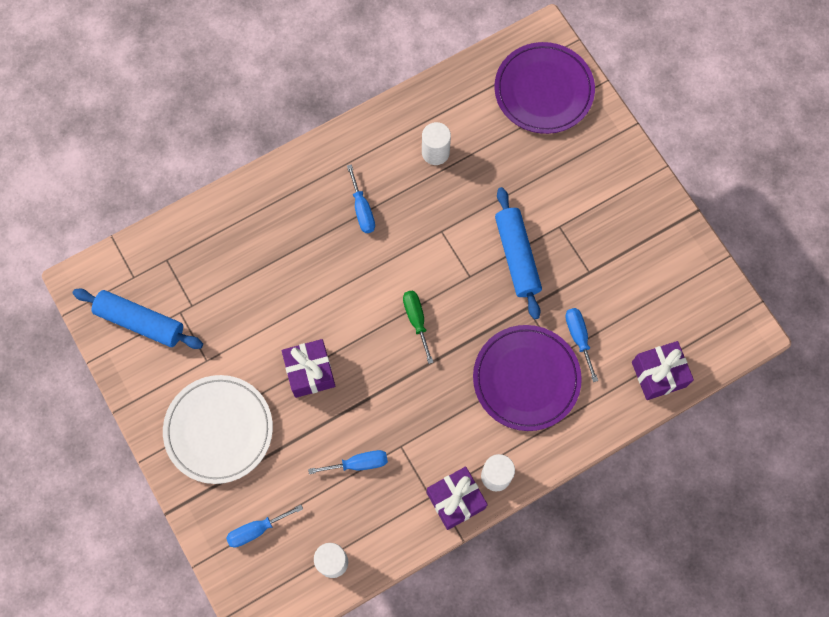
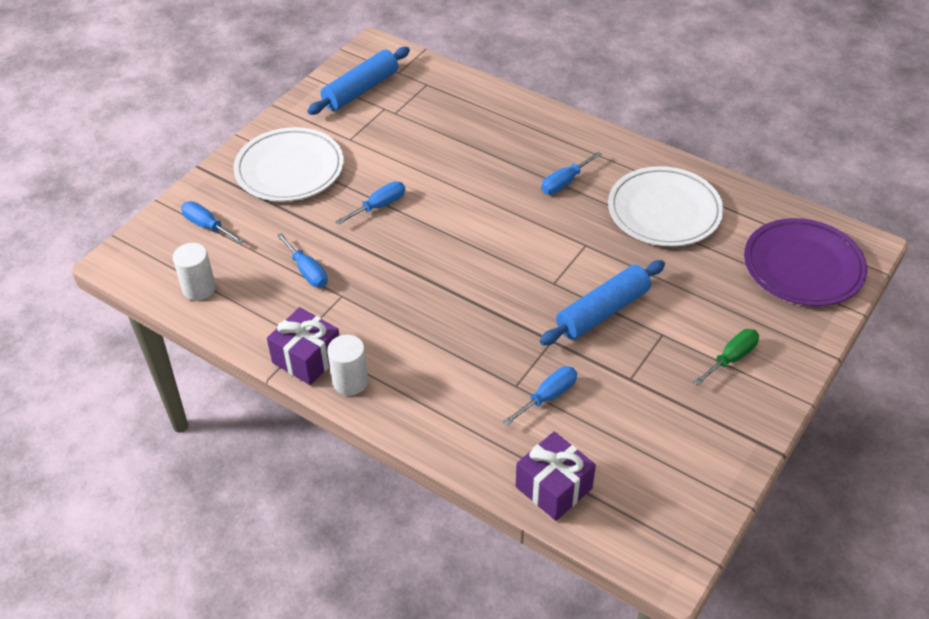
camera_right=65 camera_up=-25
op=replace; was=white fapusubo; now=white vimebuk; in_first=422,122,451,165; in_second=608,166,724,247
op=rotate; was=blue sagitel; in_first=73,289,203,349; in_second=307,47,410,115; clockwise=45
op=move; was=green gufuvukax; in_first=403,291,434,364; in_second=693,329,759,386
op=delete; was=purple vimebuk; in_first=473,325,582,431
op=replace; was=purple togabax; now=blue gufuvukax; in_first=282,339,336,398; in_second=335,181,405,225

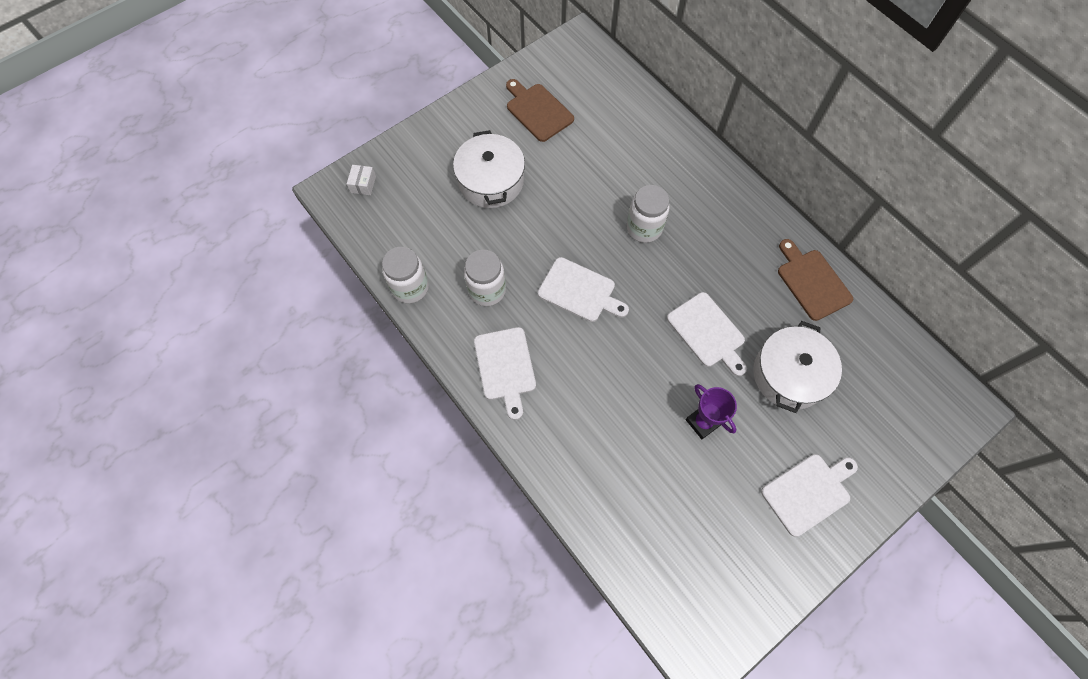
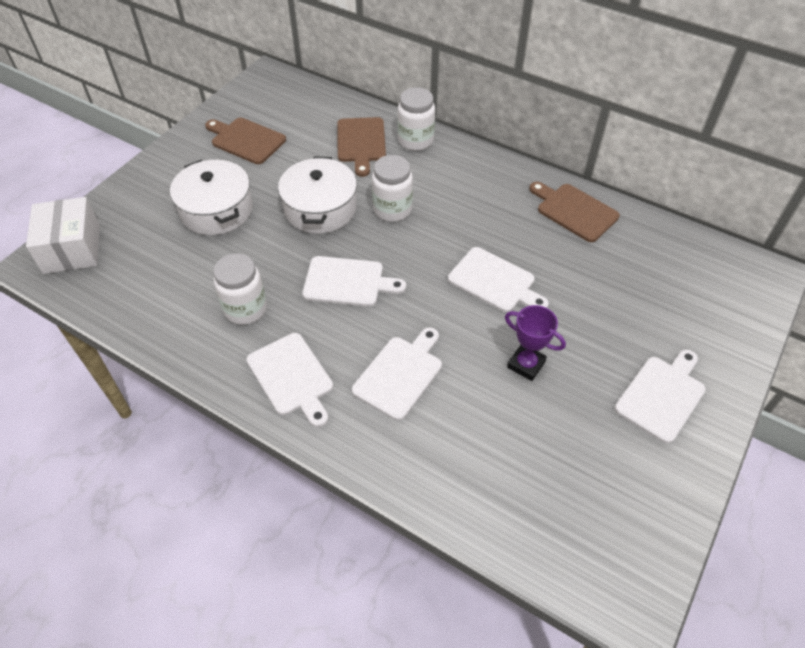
camera_right=-20 camera_up=-15
op=resize; was=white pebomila; in_first=347,165,376,195; in_second=26,197,100,274; ratio=2.19
op=move; was=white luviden; in_first=382,247,429,303; in_second=398,87,435,151
op=move; was=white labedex; in_first=753,321,842,413; in_second=278,157,357,234
op=insert; now=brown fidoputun; in_second=337,117,386,177
op=insert; now=white fidoputun; in_second=352,328,442,421

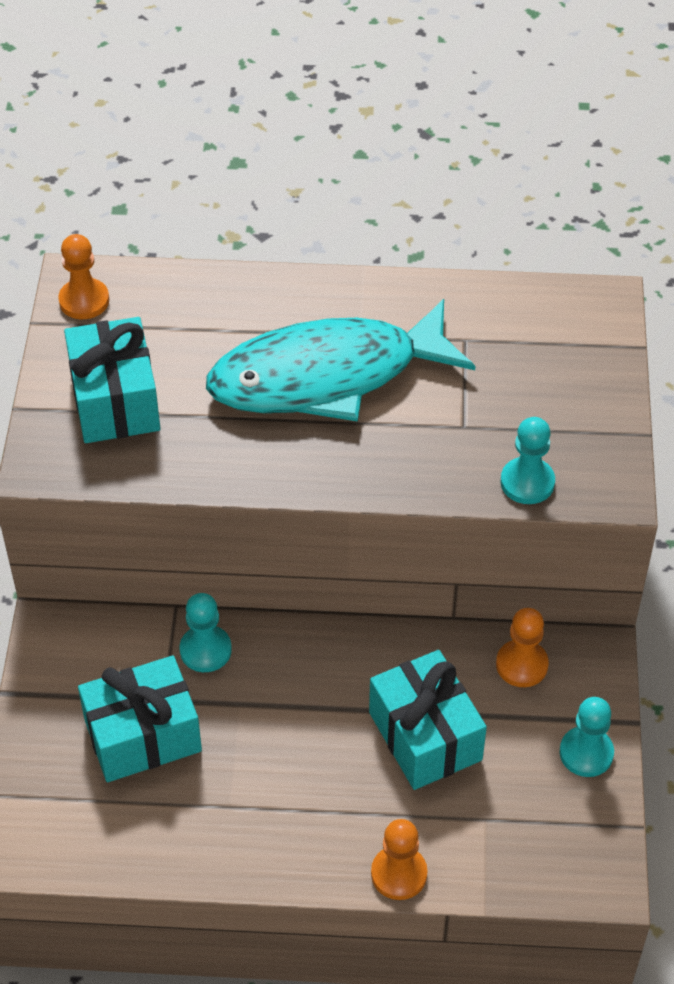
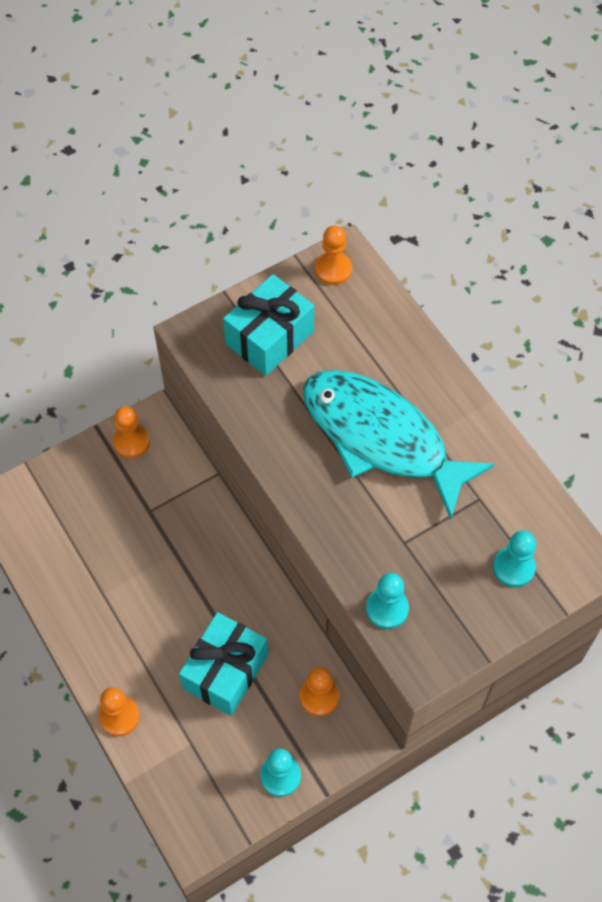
camera_right=55 camera_up=10
op=move; was=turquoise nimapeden; in_first=180,593,232,672; in_second=493,531,536,587
op=delete; was=turquoise togabax; in_first=78,655,202,782
op=insert; now=orange nimapeden; in_second=113,406,150,458

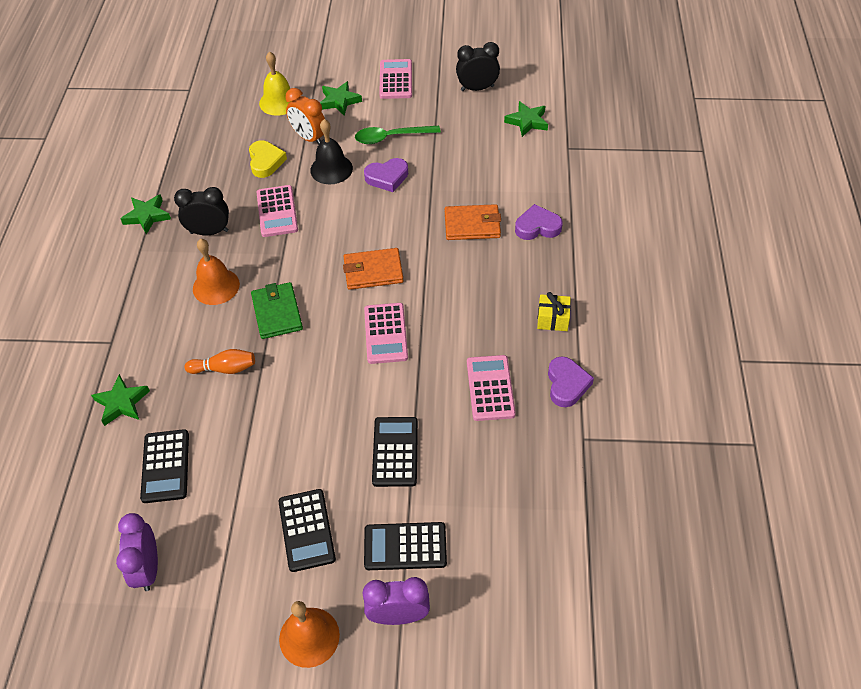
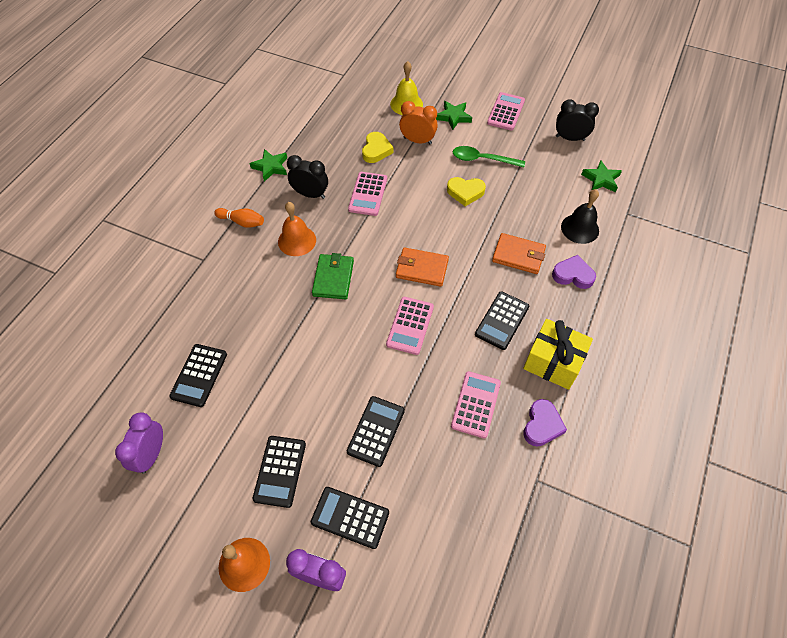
camera_right=20 camera_up=5
op=rotate; was=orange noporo; in_first=286,88,325,144; in_second=399,101,438,144; clockwise=135
op=move; was=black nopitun; in_first=310,119,353,184; in_second=561,189,599,244
op=recolor; was=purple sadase; now=yellow sadase; in_first=364,158,408,192; in_second=447,177,486,206
op=resize; was=yellow togabax; in_first=537,292,571,331; in_second=523,319,593,390; ratio=1.81
op=move; was=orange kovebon; in_first=185,349,255,374; in_second=214,208,264,228
op=delete; was=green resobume; in_first=91,374,150,426
op=insert; now=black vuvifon; in_second=475,291,529,350

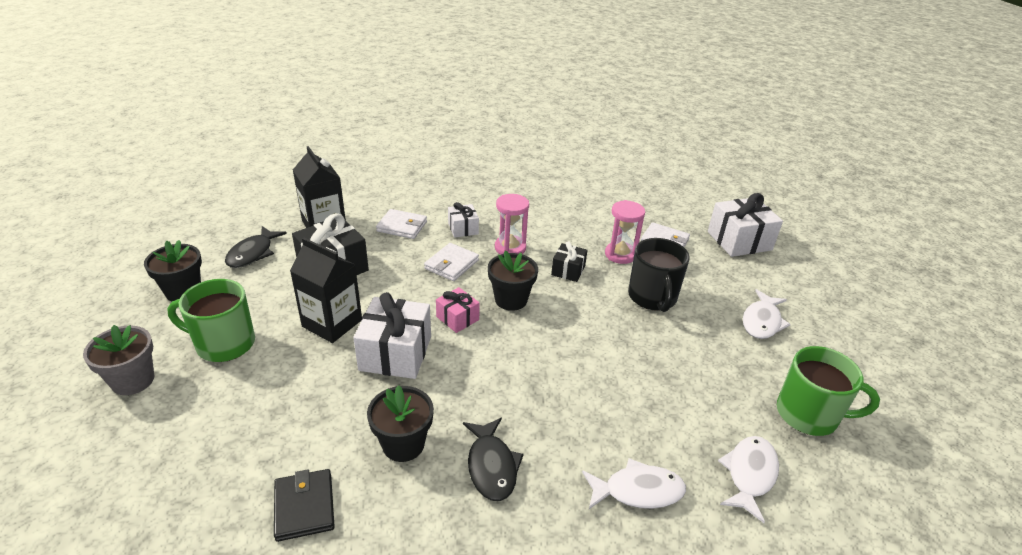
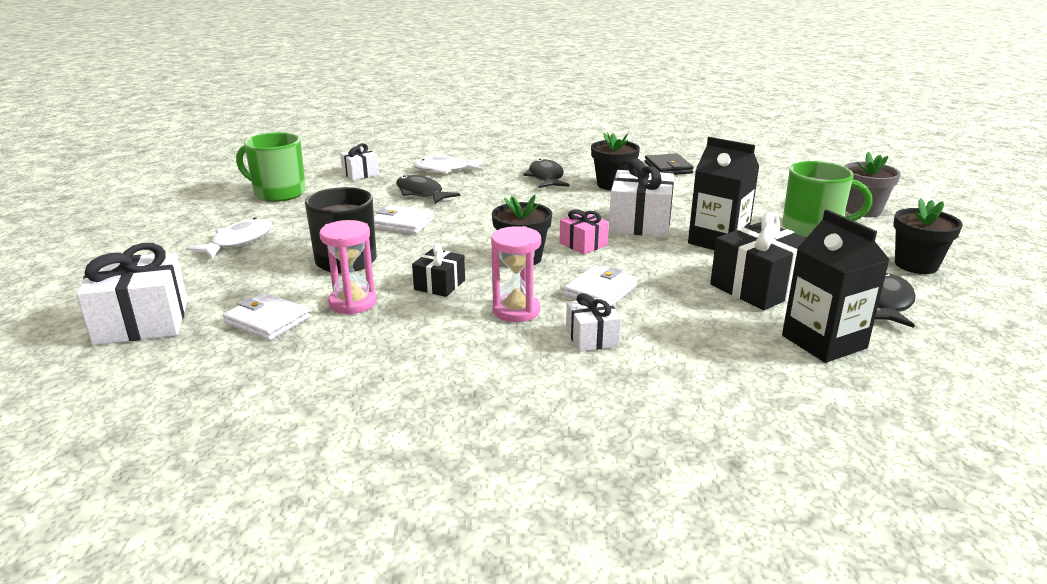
camera_right=-175 camera_up=-10
op=move; was=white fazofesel; in_first=376,209,427,239; in_second=374,205,434,234
op=replace; was=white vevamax; now=white togabax; in_first=718,436,779,523; in_second=340,143,379,180
op=insert; now=black vevamax; in_second=396,175,460,204

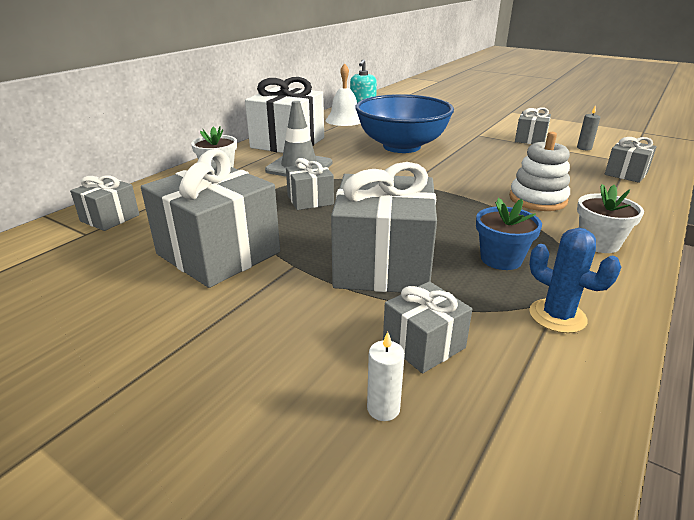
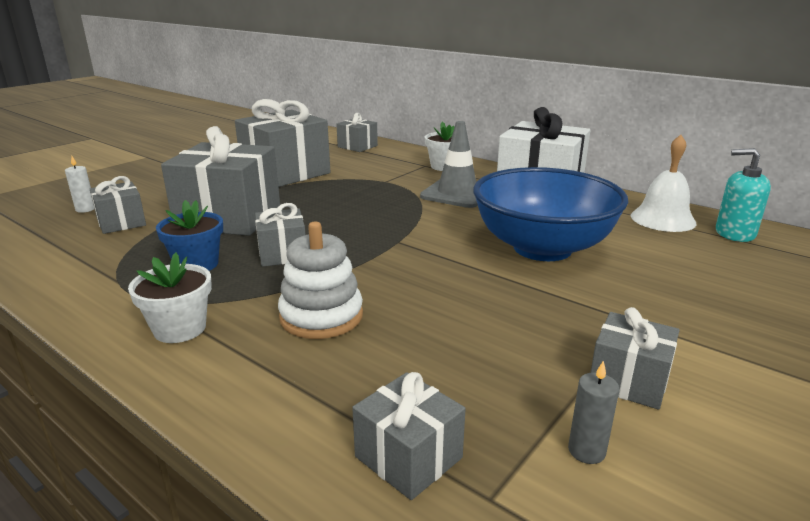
camera_right=95 camera_up=-5
op=move; was=grey togabax; in_first=286,158,334,210; in_second=255,203,306,267
op=delete; was=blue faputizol; in_first=529,228,621,333

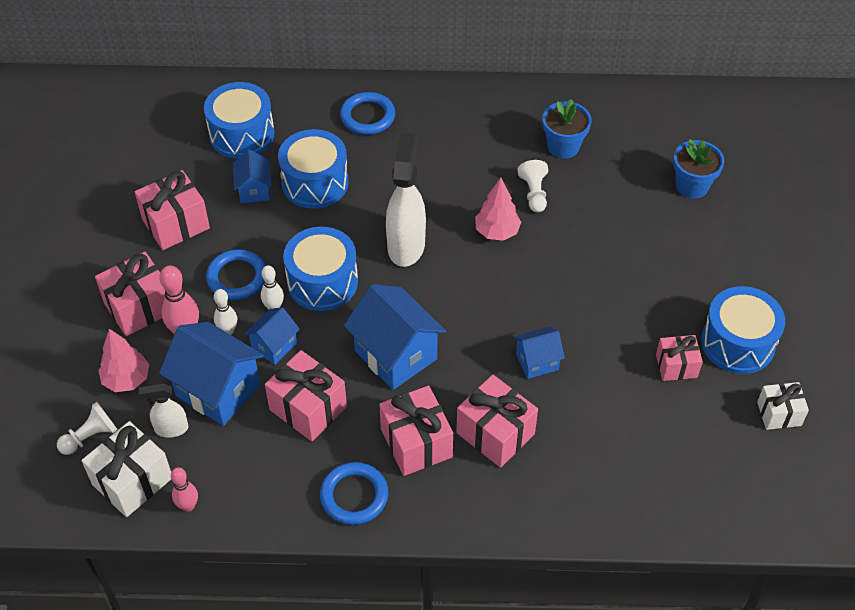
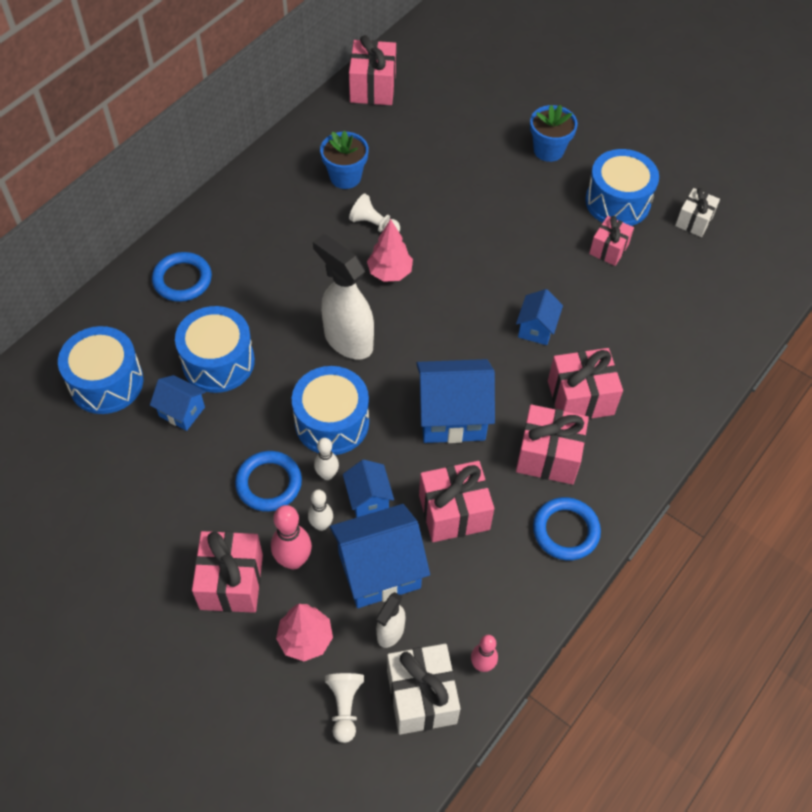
camera_right=-55 camera_up=5
op=move; was=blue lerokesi; in_first=673,139,724,199; in_second=530,105,578,162
op=move; was=pink togabax; in_first=135,170,210,250; in_second=349,35,396,105

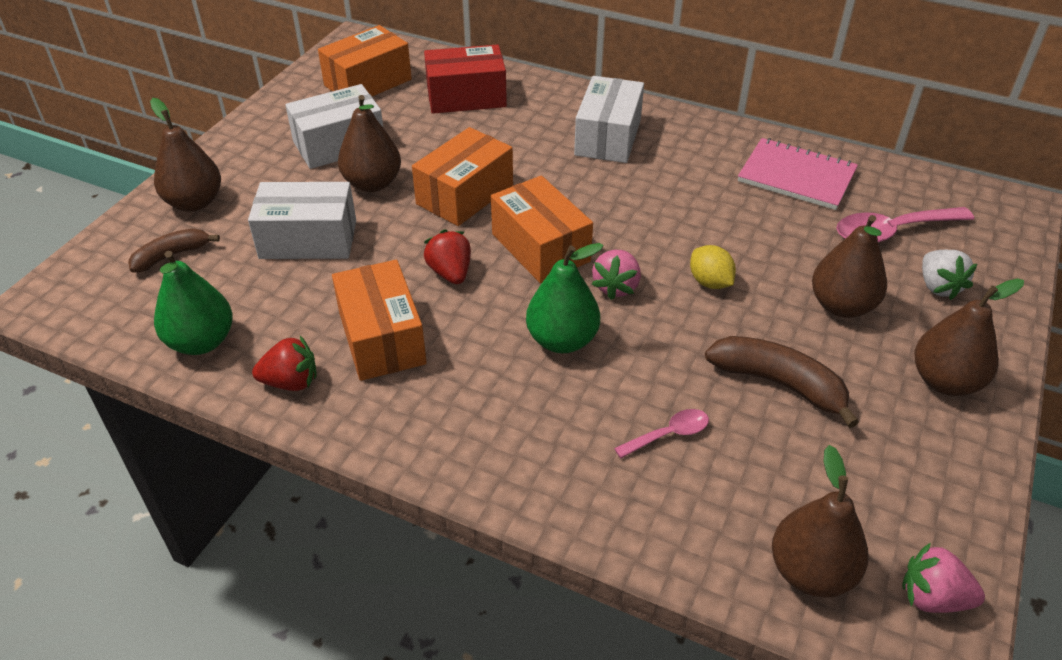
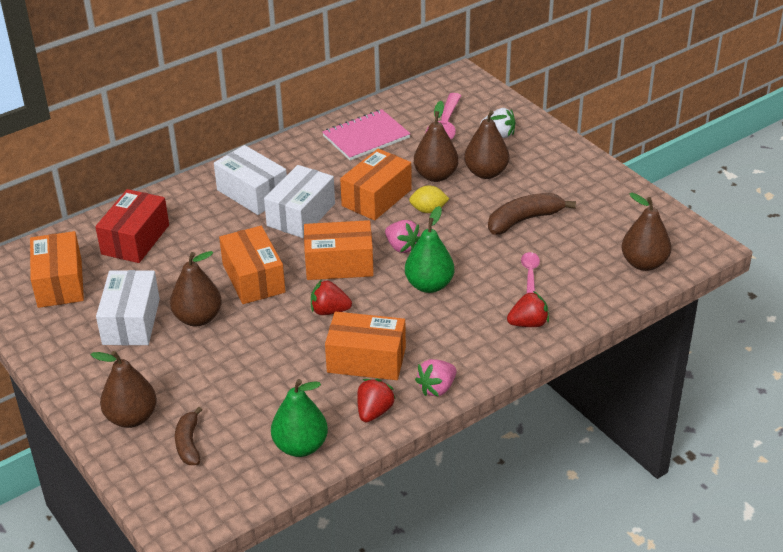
camera_right=-60 camera_up=-5
op=move; was=white pebomila; in_first=248,182,356,259; in_second=264,165,335,238
op=move; was=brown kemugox; in_first=915,278,1024,396; in_second=414,101,459,182
op=move; was=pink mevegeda; in_first=902,542,985,613; in_second=415,359,457,397
op=insert; now=orange pebomila; in_second=340,149,412,220
op=insert; now=red mevegeda; in_second=507,291,549,327

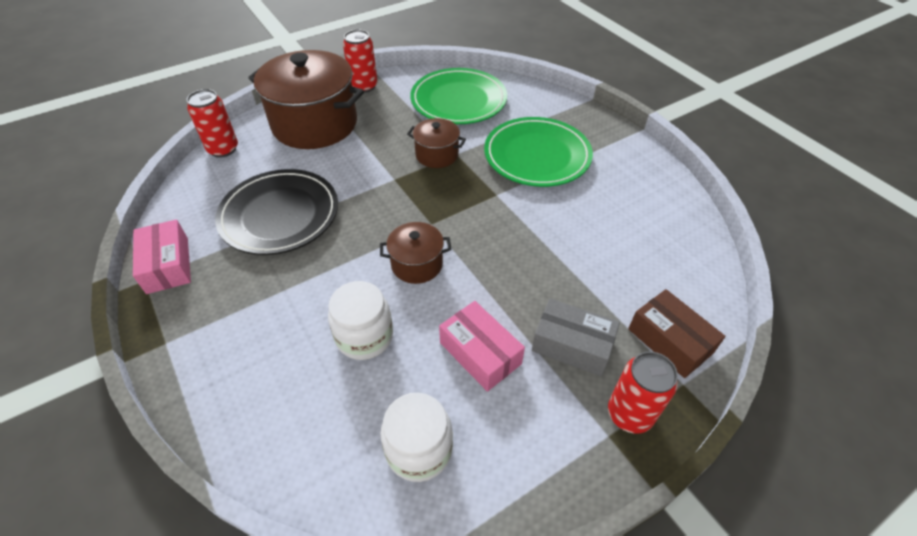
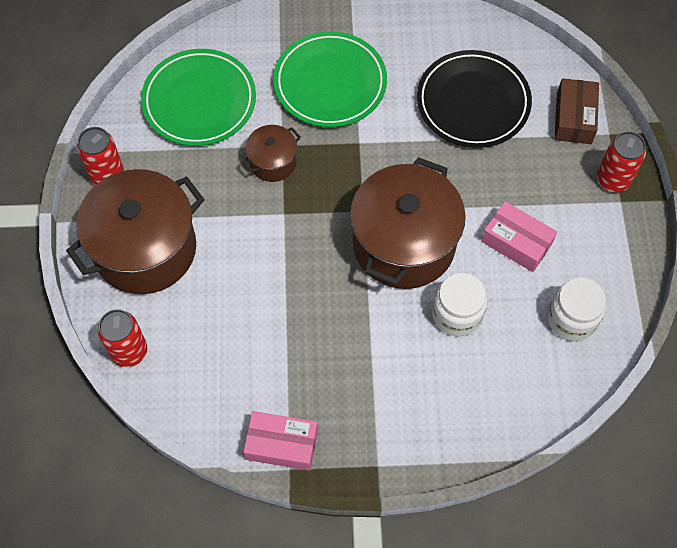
camera_right=-60 camera_up=15
op=move; was=black vimebuk; in_first=215,169,338,255; in_second=417,50,532,148
op=resize; was=brown labedex; in_first=380,222,451,284; in_second=350,157,466,289; ratio=2.09
op=rotate; was=brown pebomila; in_first=628,289,726,378; in_second=554,78,599,144; clockwise=-75
op=delete; was=grey pebomila; in_first=532,298,620,376
op=rotate; was=pink pebomila; in_first=439,301,525,392; in_second=481,201,557,272; clockwise=45

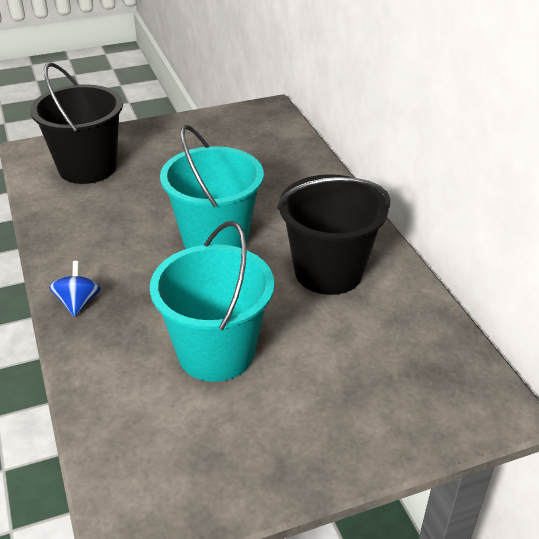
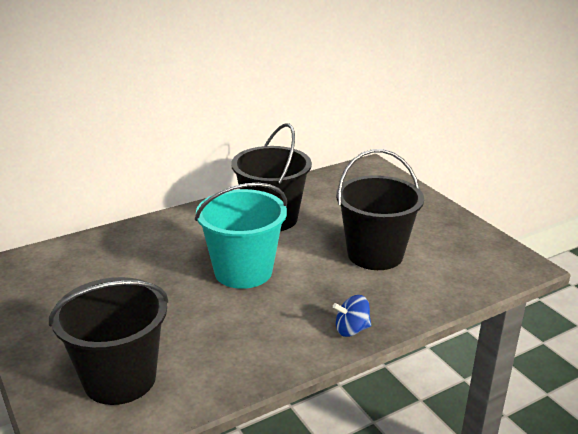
camera_right=-100 camera_up=-10
op=recolor; was=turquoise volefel; now=black volefel; in_first=150,221,274,382; in_second=336,149,424,270

